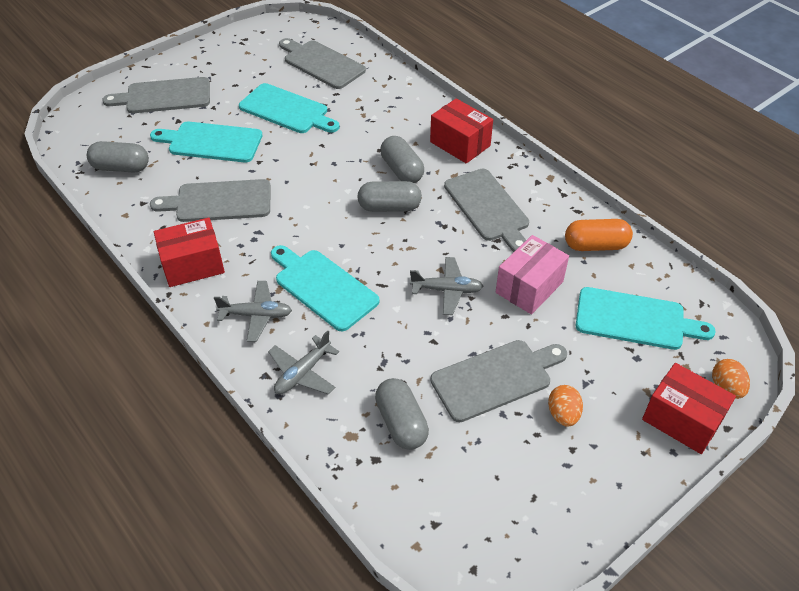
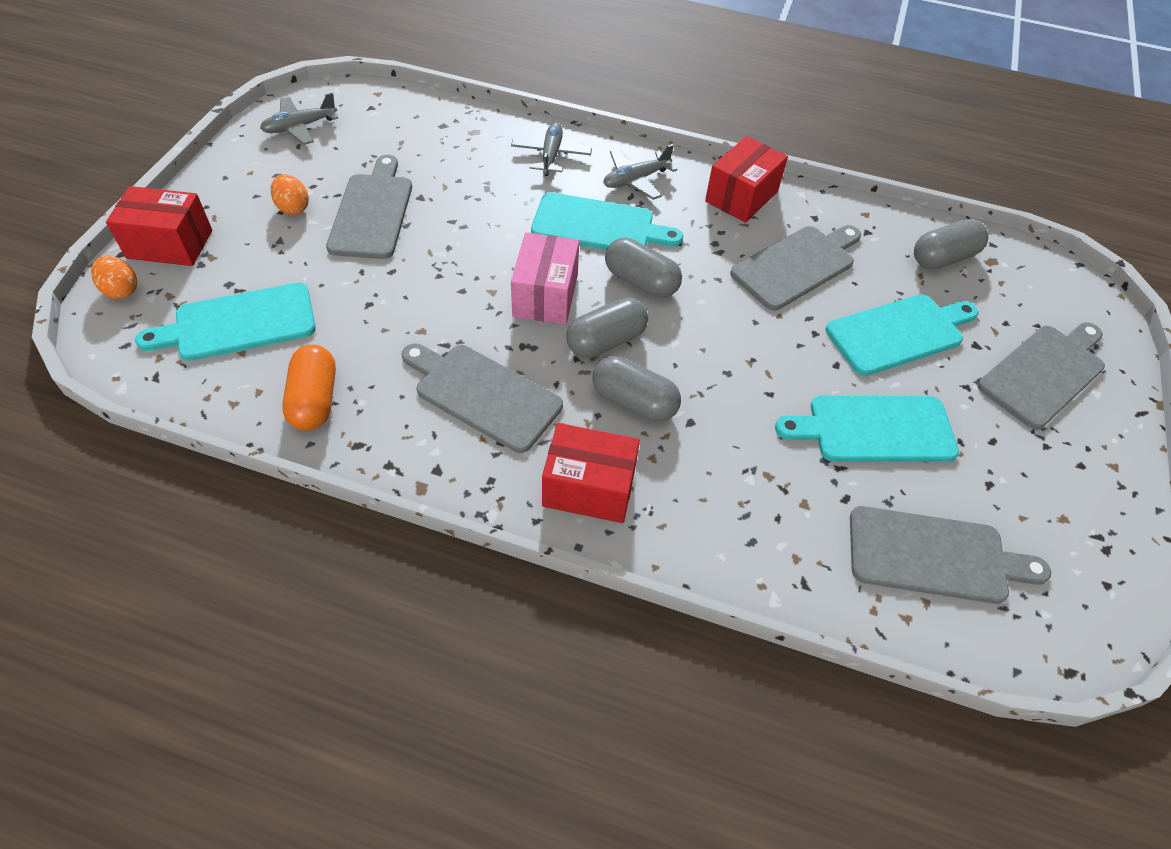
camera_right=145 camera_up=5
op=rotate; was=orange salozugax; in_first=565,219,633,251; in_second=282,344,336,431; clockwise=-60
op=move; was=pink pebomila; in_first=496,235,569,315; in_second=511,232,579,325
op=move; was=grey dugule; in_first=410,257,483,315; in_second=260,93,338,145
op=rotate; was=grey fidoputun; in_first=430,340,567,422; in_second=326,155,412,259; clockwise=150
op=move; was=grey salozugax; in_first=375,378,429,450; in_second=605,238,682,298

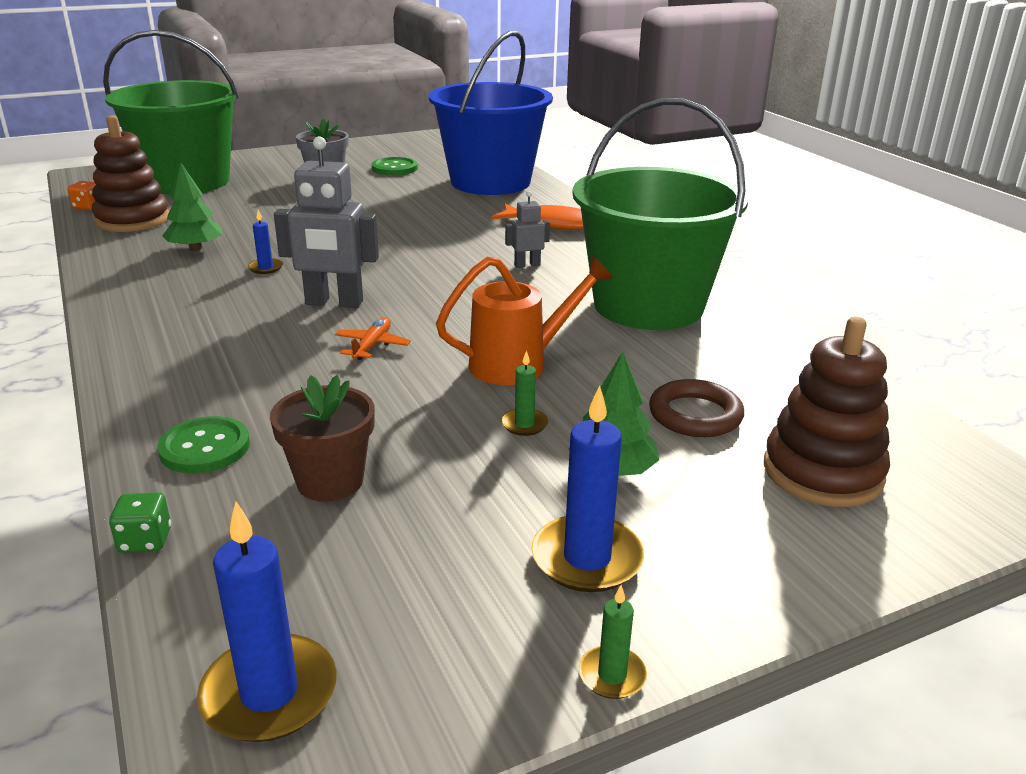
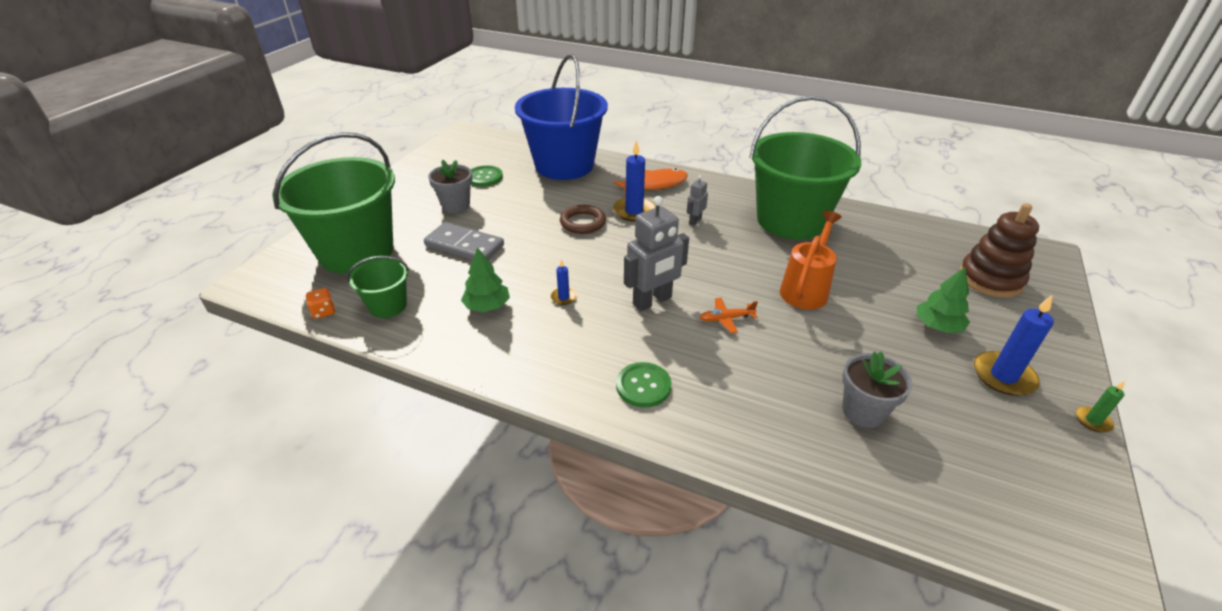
camera_right=-40 camera_up=10
op=replace; was=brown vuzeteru; now=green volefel; in_first=92,115,169,232; in_second=347,256,409,318
op=rotate; was=orange dugule; in_first=335,317,411,360; in_second=699,298,758,333; clockwise=-75
op=delete; was=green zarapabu; in_first=501,350,548,436
op=recolor; was=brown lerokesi; now=grey lerokesi; in_first=270,375,375,502; in_second=842,352,913,428
op=move; was=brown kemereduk; in_first=649,379,744,437; in_second=560,205,606,234
op=move; was=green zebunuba; in_first=157,416,250,473; in_second=616,362,672,408
op=delete; was=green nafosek; in_first=109,492,171,553
op=move; was=blue zarapabu; in_first=197,502,337,742; in_second=613,140,656,222
op=insert; now=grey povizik; in_second=424,222,504,260

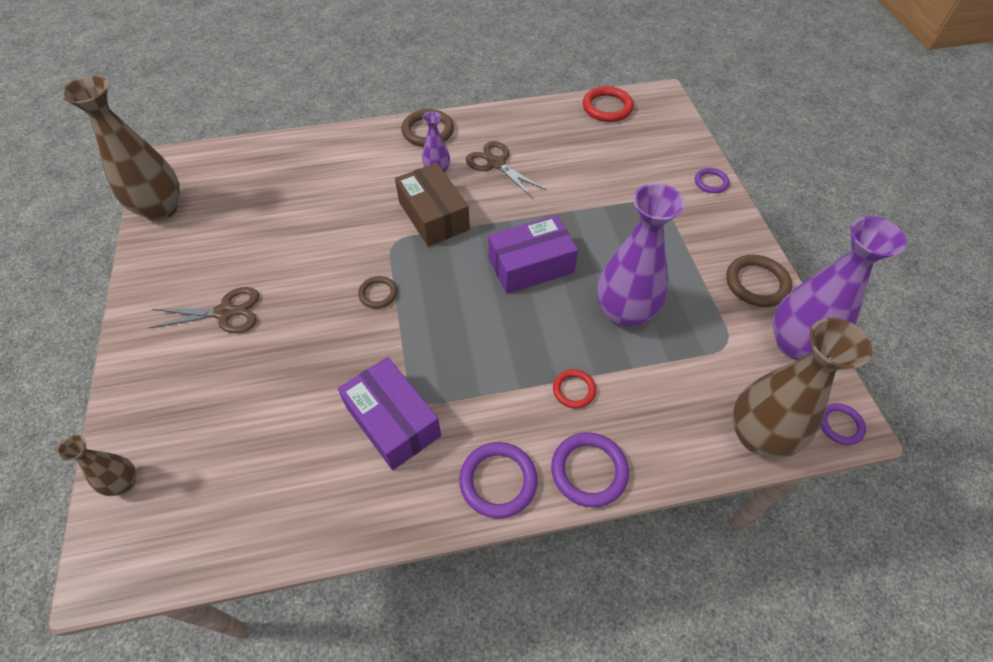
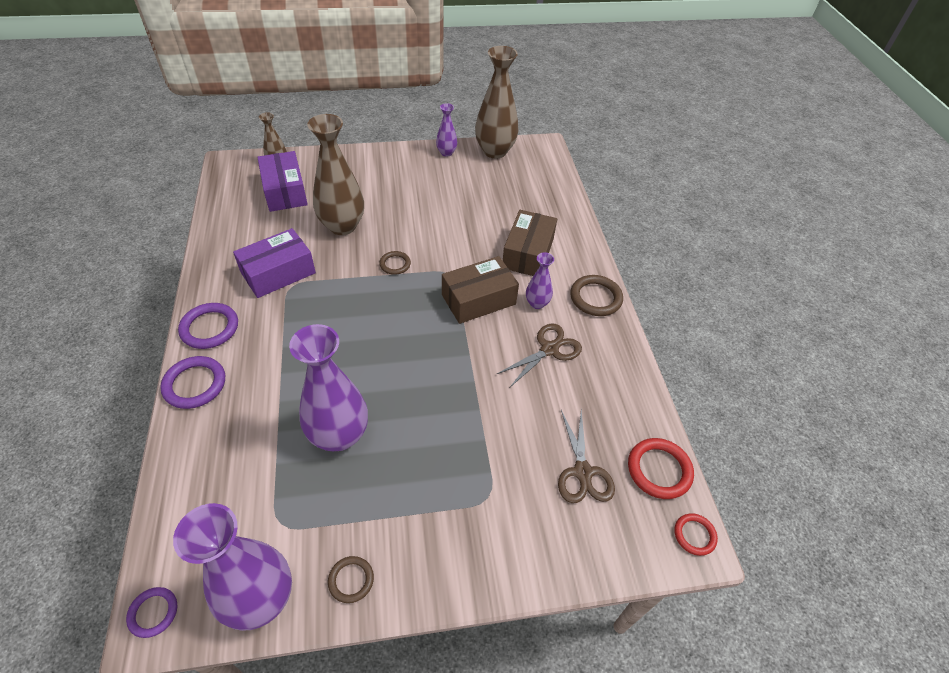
camera_right=90 camera_up=-5
op=delete; was=purple kemereduk; in_first=695,168,730,193
op=move; was=purple pebomila; in_first=488,215,578,294; in_second=257,151,308,212
op=resize; was=brown kemereduk; in_first=726,255,792,307; in_second=328,556,374,603; ratio=0.61
op=move; was=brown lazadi; in_first=148,287,259,333; in_second=558,409,615,503
op=move; was=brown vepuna; in_first=732,318,872,458; in_second=307,114,364,235
op=move; was=red kemereduk; in_first=553,369,596,409; in_second=674,513,718,556
op=insert; now=purple vepuna; in_second=436,103,457,157
op=insert; now=brown pebomila; in_second=503,210,557,276

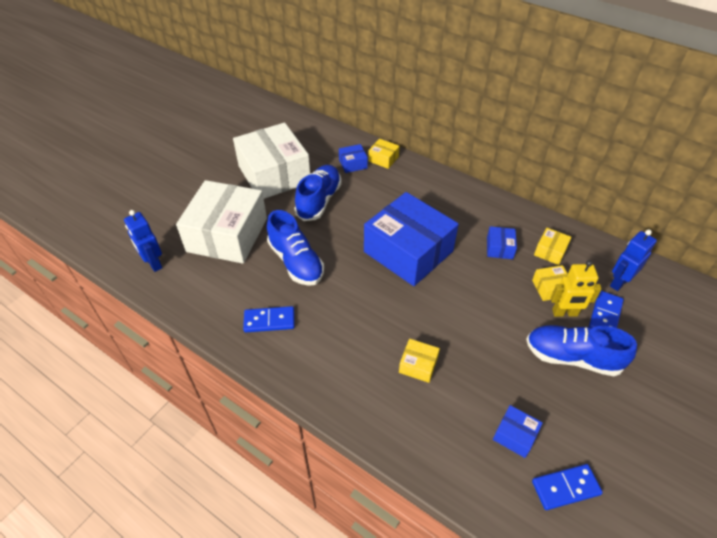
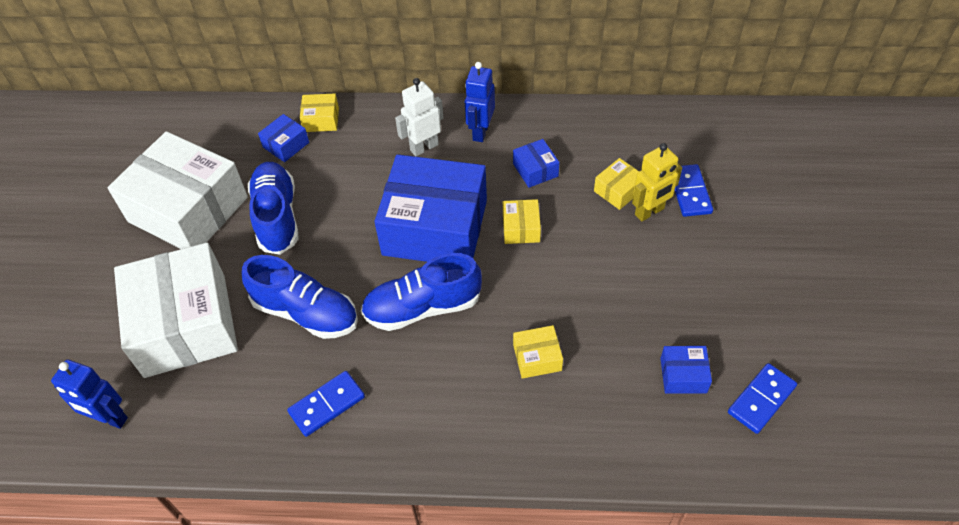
camera_right=-30 camera_up=5
op=move; was=yellow pebomila; in_first=534,228,572,265; in_second=503,199,541,244
op=move; was=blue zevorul; in_first=610,229,657,291; in_second=465,62,495,142
op=move; was=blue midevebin; in_first=526,325,637,376; in_second=361,253,482,331
op=insert; now=white zevorul; in_second=395,78,444,156

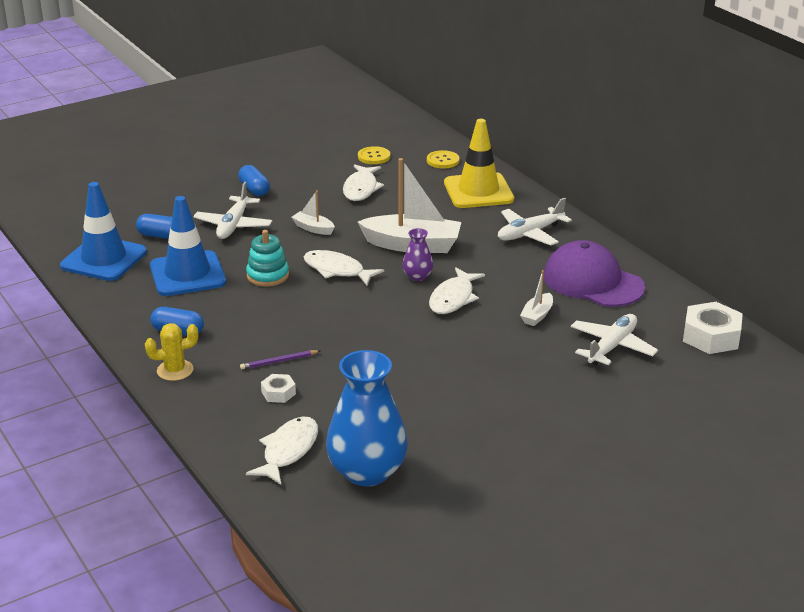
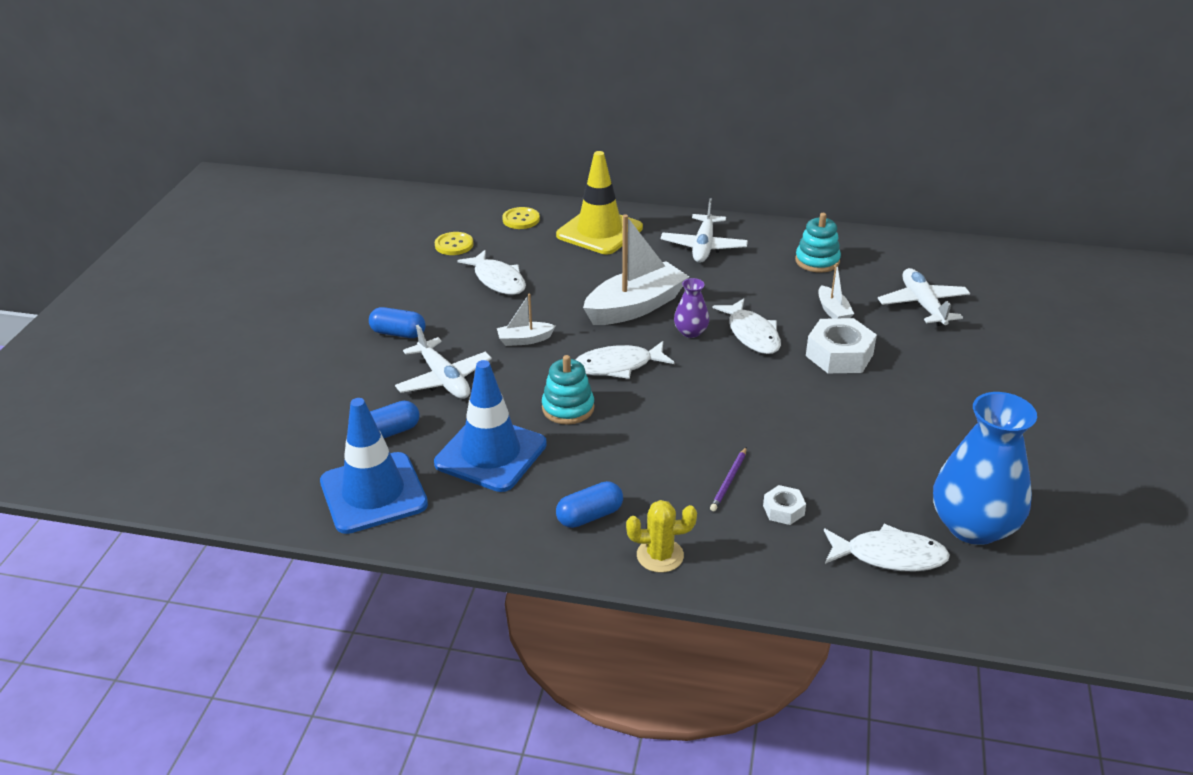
camera_right=-45 camera_up=5
op=replace; was=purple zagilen; now=turquoise vuzeteru; in_first=544,240,645,307; in_second=795,213,841,273
op=move; was=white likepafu; in_first=683,302,743,354; in_second=806,318,877,373
op=rotate; was=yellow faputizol; in_first=145,323,198,381; in_second=626,500,697,573; clockwise=60
op=rotate; was=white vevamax; in_first=246,417,318,485; in_second=824,524,950,572; clockwise=120

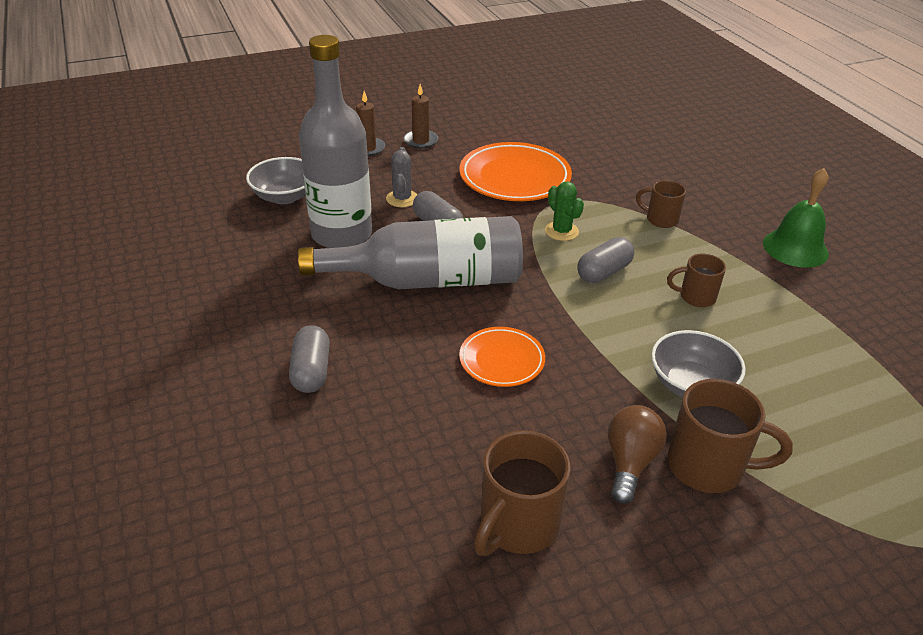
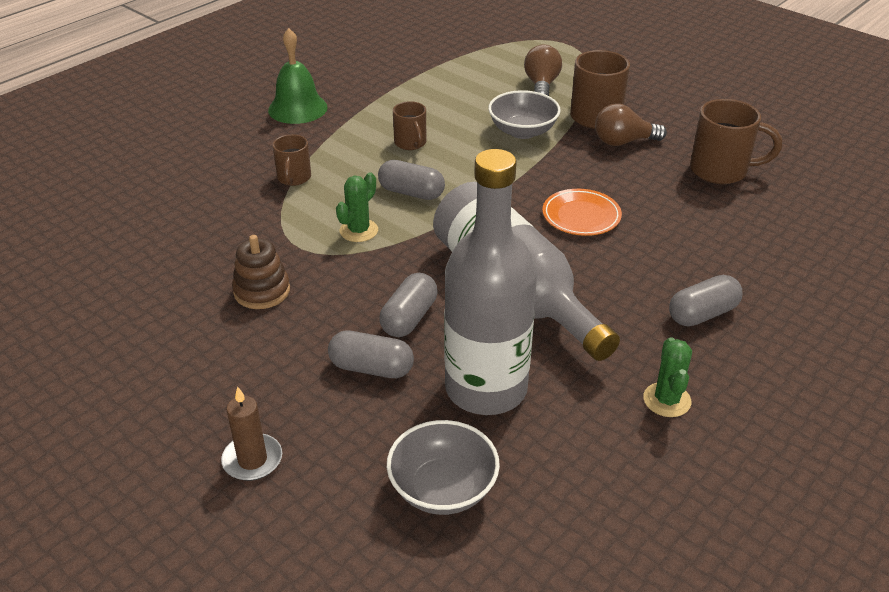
camera_right=-115 camera_up=0
op=delete; was=brown zarapabu; in_first=404,84,438,149
op=replace; was=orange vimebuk; now=brown vuzeteru; in_first=459,142,572,201; in_second=232,235,290,309
op=replace; was=grey faputizol; now=grey salozugax; in_first=386,147,417,207; in_second=328,330,414,378
op=insert; now=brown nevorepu; in_second=524,44,562,96
op=insert; now=green faputizol; in_second=643,337,692,417

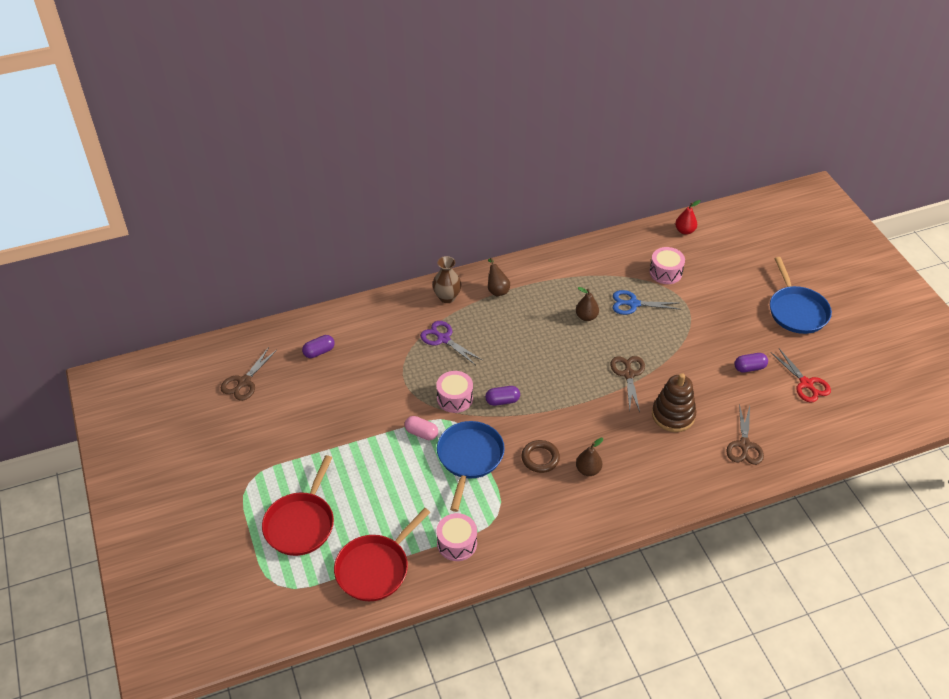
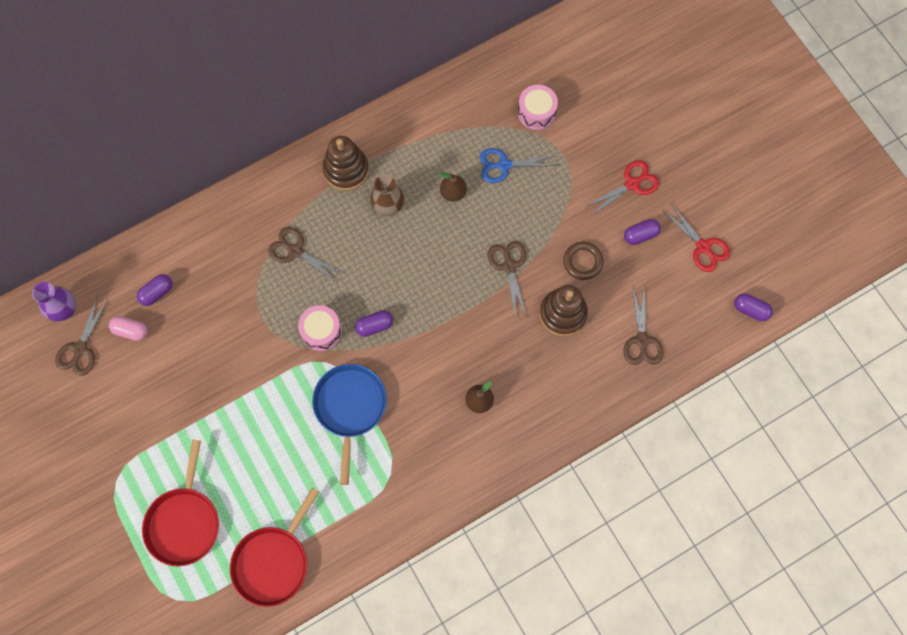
camera_right=-10 camera_up=25
op=delete; was=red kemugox; in_first=675,200,701,235
op=move; was=brown vepuna; in_first=433,256,461,303; in_second=370,174,404,216
op=delete; was=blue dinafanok; in_first=770,257,832,334
op=replace; was=brown kemugox; now=brown vuzeteru; in_first=488,258,510,296; in_second=322,136,369,191
op=recolor; was=purple lazadi; now=brown lazadi; in_first=420,321,482,365; in_second=268,227,343,282
op=move; was=pink salozugax; in_first=405,416,438,440; in_second=109,316,148,341
op=move; was=brown kemereduk; in_first=521,440,560,473; in_second=563,242,604,280
op=delete; was=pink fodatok; in_first=436,513,477,561
op=insert; now=red lazadi; in_second=586,160,659,216
op=insert; now=purple vepuna; in_second=32,282,76,321
op=insert; now=purple salozugax; in_second=734,293,773,321

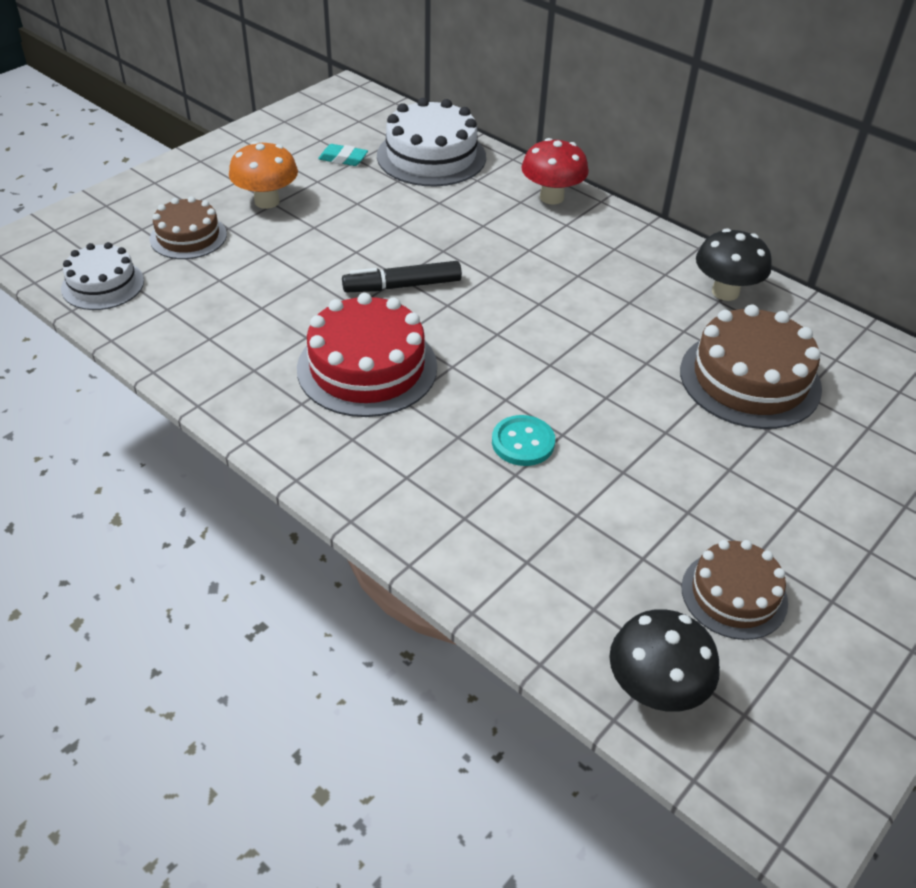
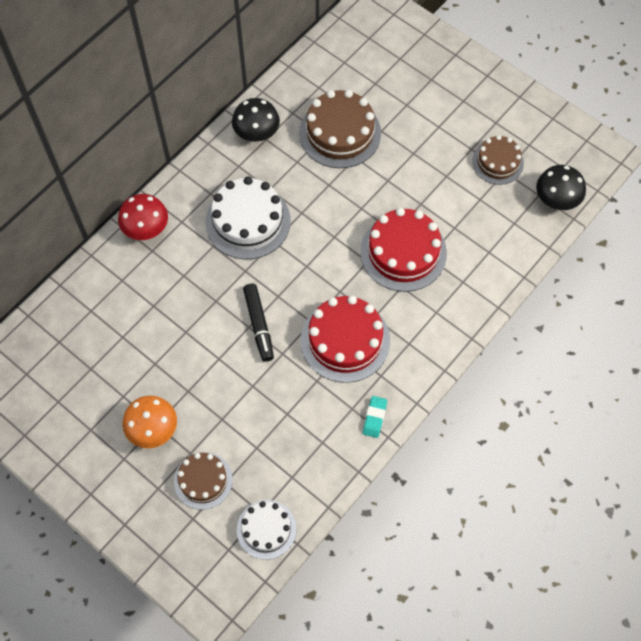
camera_right=-90 camera_up=20
op=move; was=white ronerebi; in_first=377,98,486,186; in_second=205,176,291,259
op=move; was=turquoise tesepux; in_first=318,144,368,166; in_second=363,396,387,438
op=replace; was=turquoise zebunuba; now=red ronerebi; in_first=492,415,555,466; in_second=360,208,447,292

